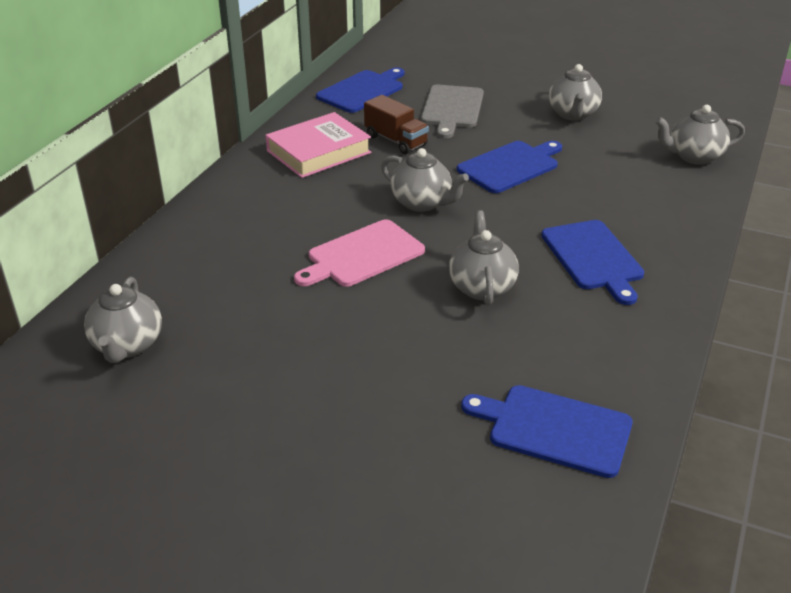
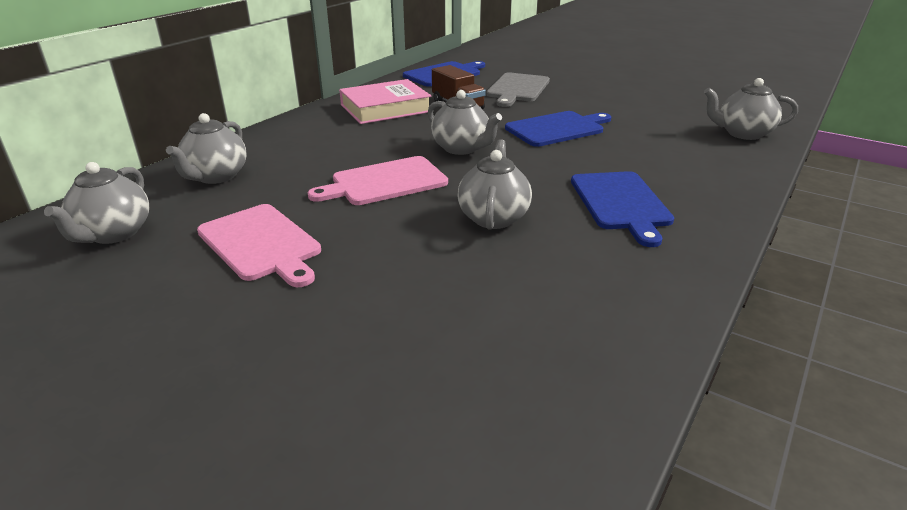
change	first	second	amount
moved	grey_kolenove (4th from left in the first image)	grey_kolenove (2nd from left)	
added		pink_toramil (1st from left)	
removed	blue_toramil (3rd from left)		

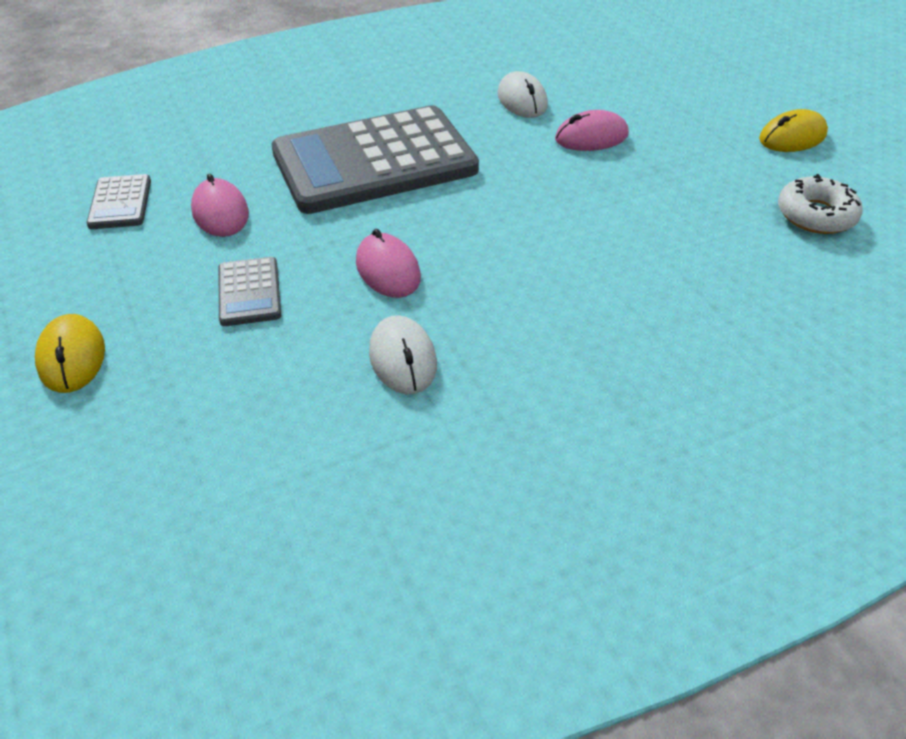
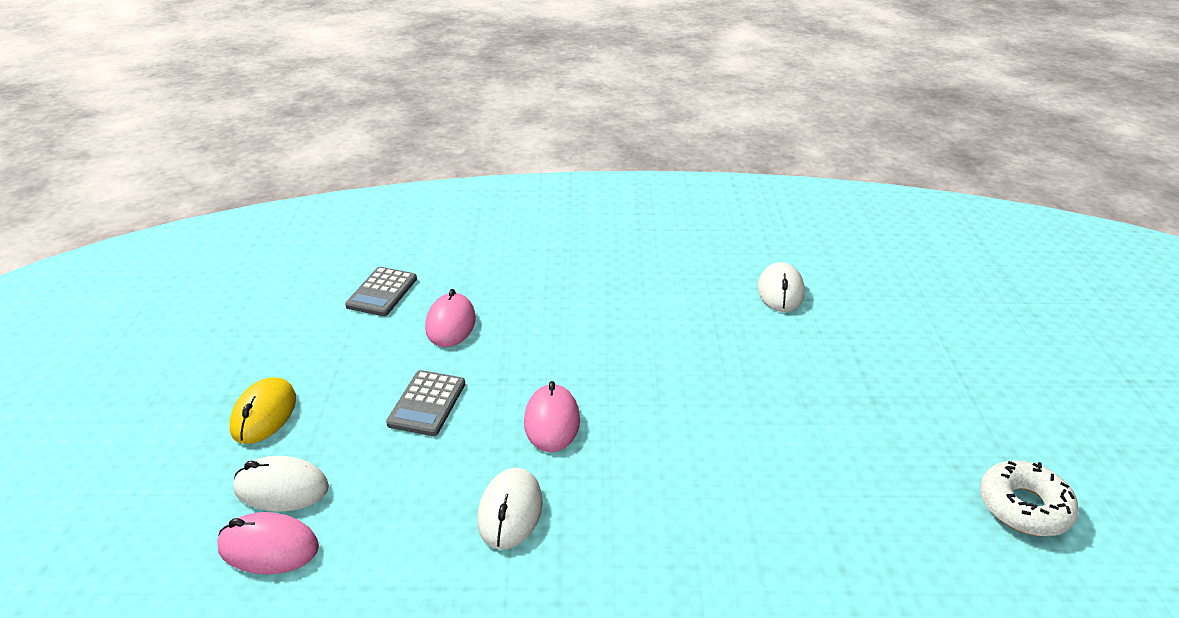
change	first	second	amount
moved	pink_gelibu (3rd from left in the first image)	pink_gelibu (1st from left)	
added		white_gelibu (1st from left)	
removed	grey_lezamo (3rd from left)		
removed	yellow_gelibu (2nd from left)		

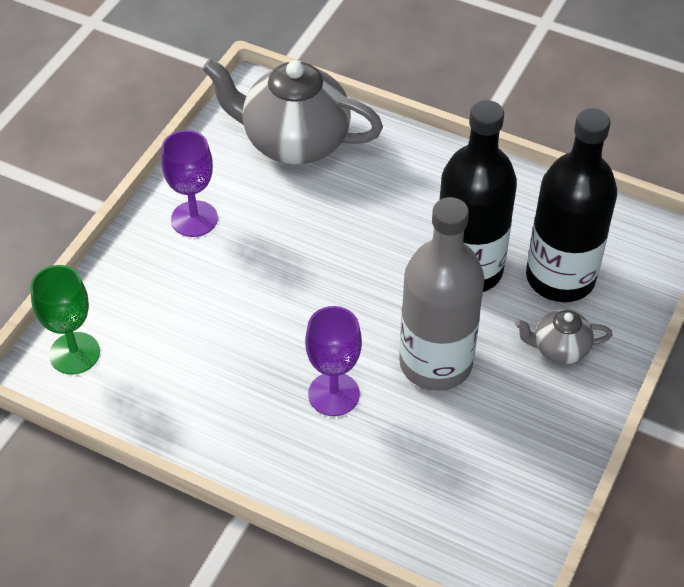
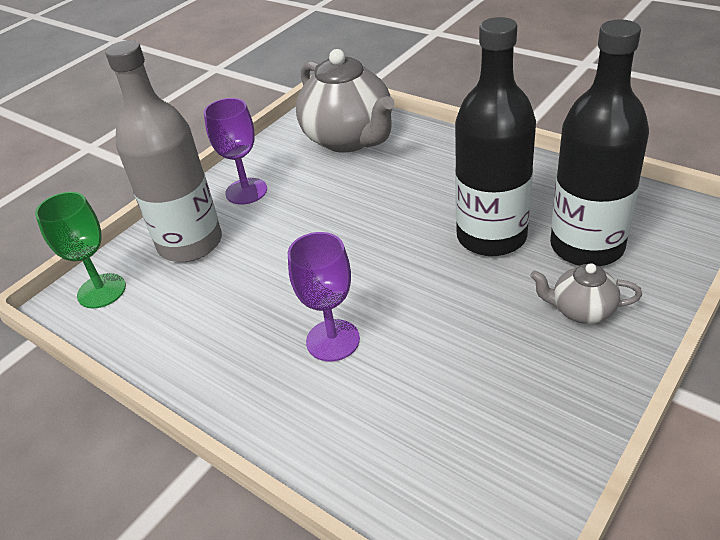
change	first	second	amount
moved	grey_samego		
turned	grey_kolenove (1st from left)		150 degrees counterclockwise

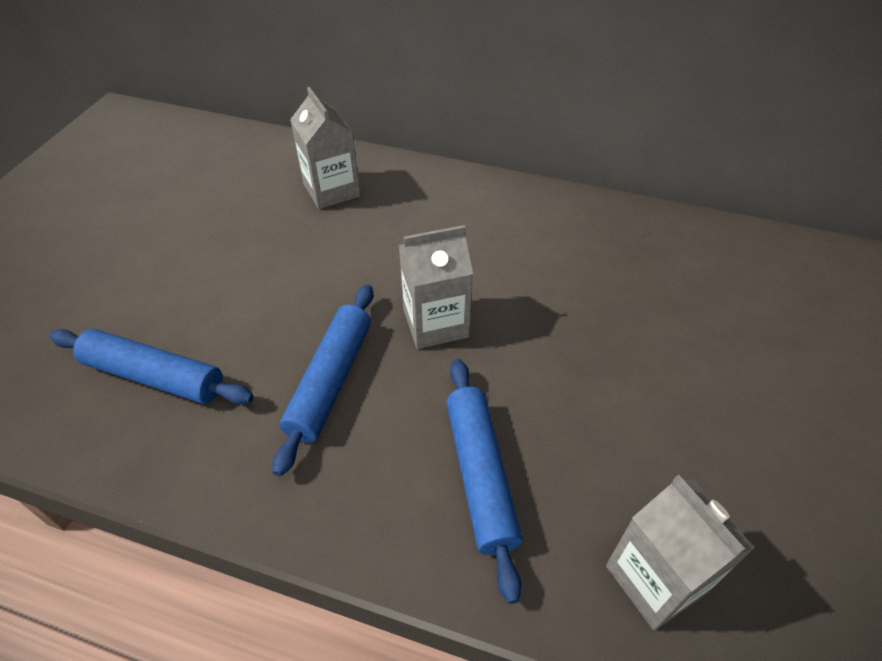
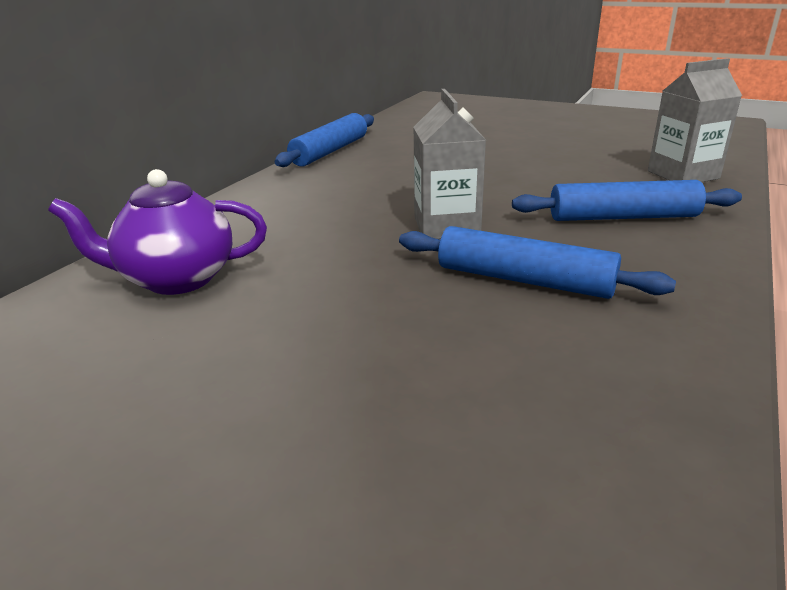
change	first	second	amount
replaced	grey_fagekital (1st from left)	purple_kolenove	
moved	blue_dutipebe (1st from left)		

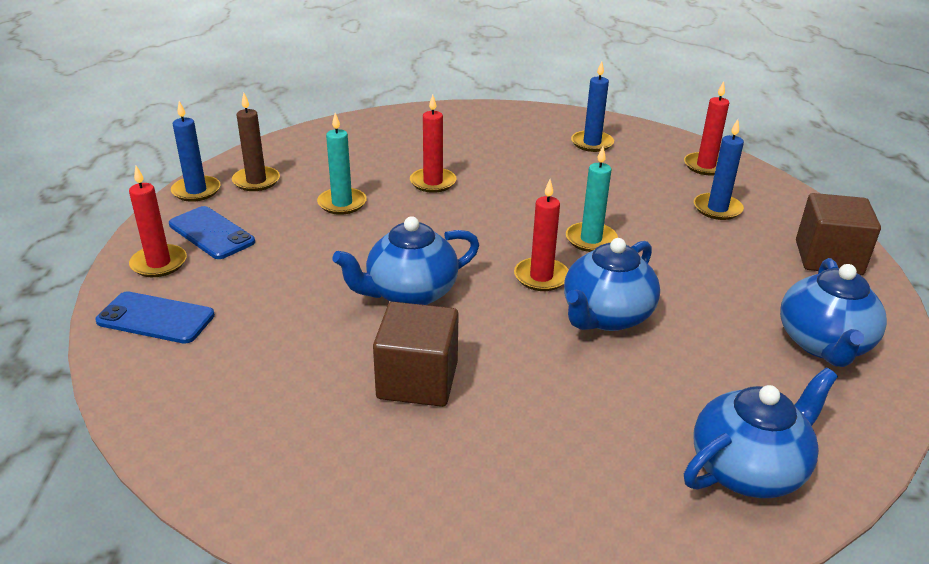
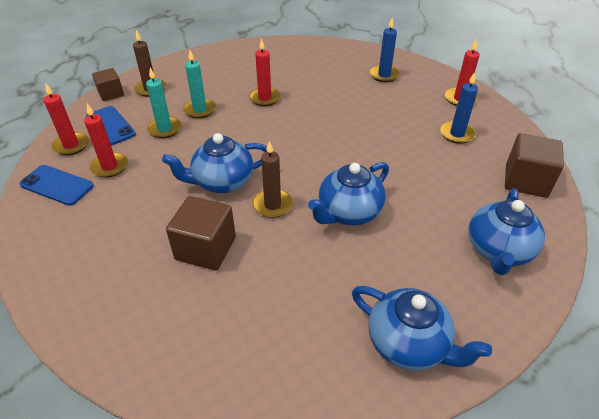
change	first	second	amount
moved	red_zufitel (3rd from left in the first image)	red_zufitel (2nd from left)	
replaced	blue_zufitel (1st from left)	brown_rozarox (1st from left)	
moved	turquoise_zufitel (2nd from left in the first image)	turquoise_zufitel (1st from left)	
added		brown_zufitel (2nd from left)	
turned	blue_kolenove (3rd from left)		60 degrees clockwise

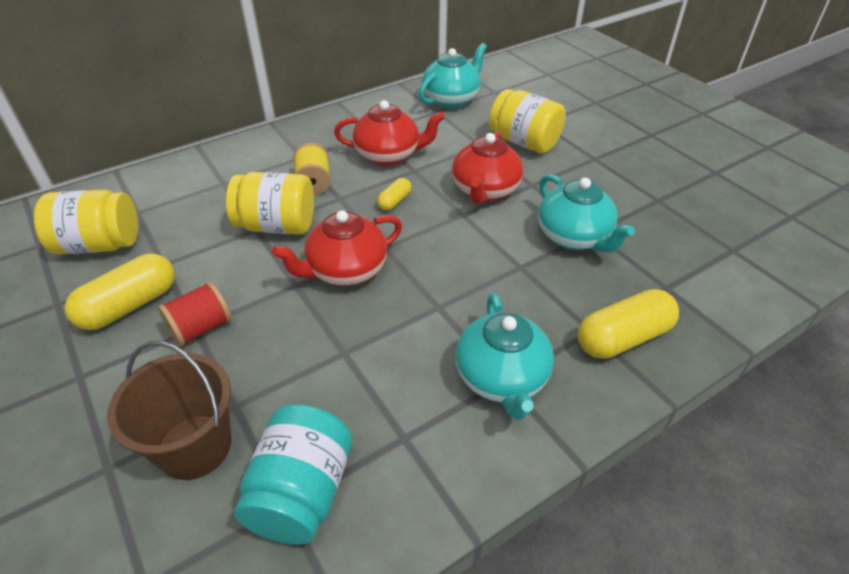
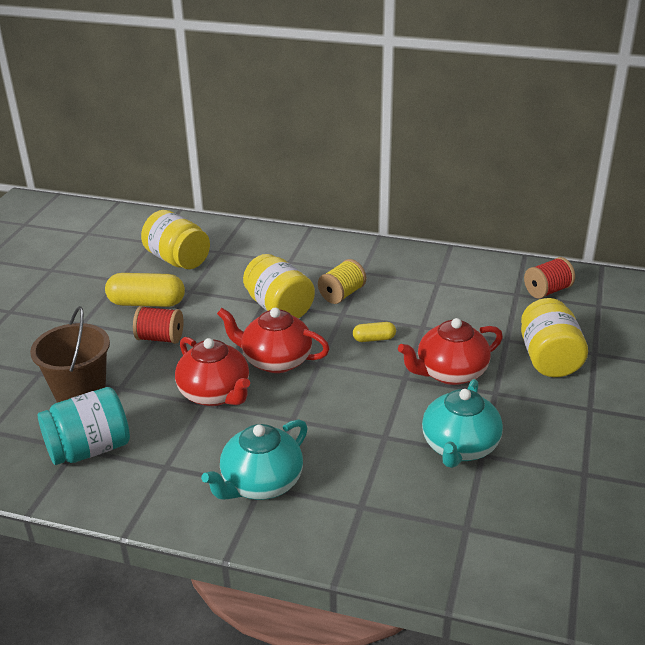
change	first	second	amount
moved	red_kolenove (2nd from left in the first image)	red_kolenove (1st from left)	
replaced	turquoise_kolenove (1st from left)	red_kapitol (2nd from left)	
removed	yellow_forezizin (3rd from left)		

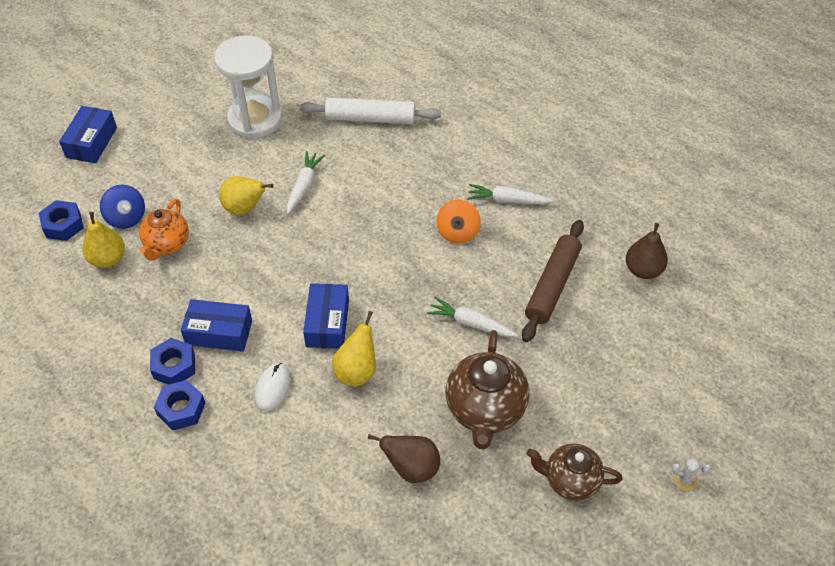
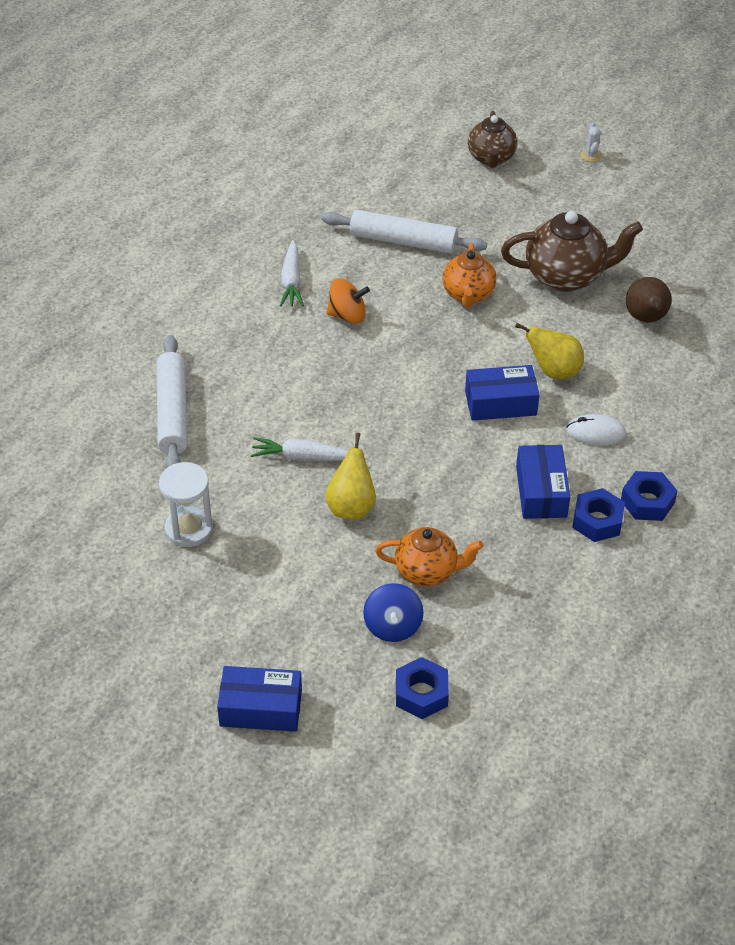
change	first	second	amount
resized	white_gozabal		x0.63
recoloured	brown_dutipebe	white_dutipebe (2nd from left)	
turned	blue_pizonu		135 degrees clockwise
replaced	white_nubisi (2nd from left)	orange_kolenove (2nd from left)	
moved	brown_kolenove (2nd from left in the first image)	brown_kolenove (1st from left)	
removed	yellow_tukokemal (1st from left)		
removed	brown_tukokemal (2nd from left)		

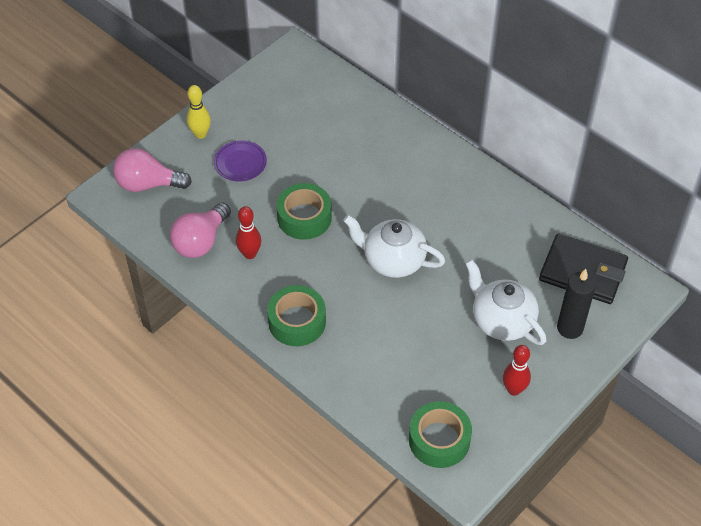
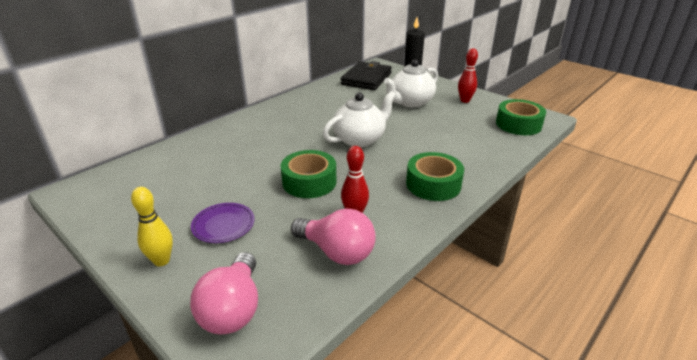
change	first	second	amount
turned	white_kolenove (1st from left)		150 degrees counterclockwise

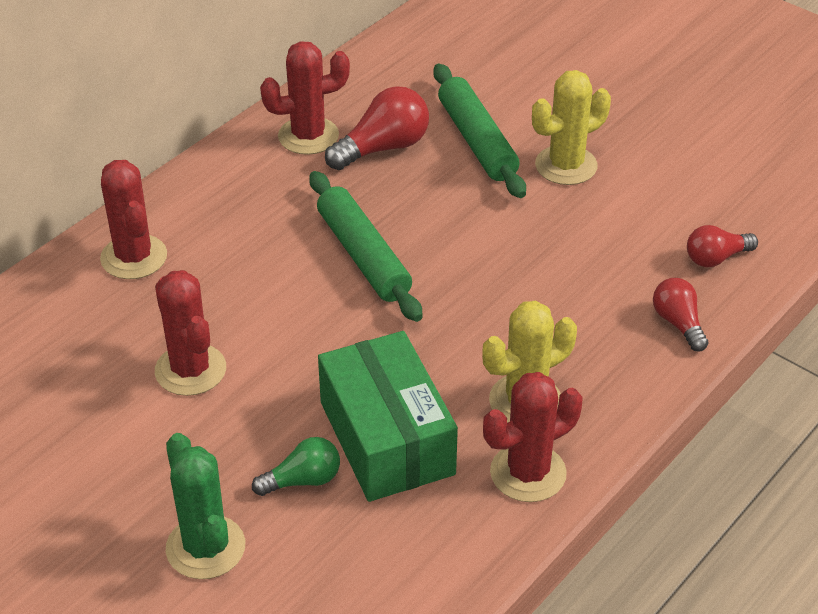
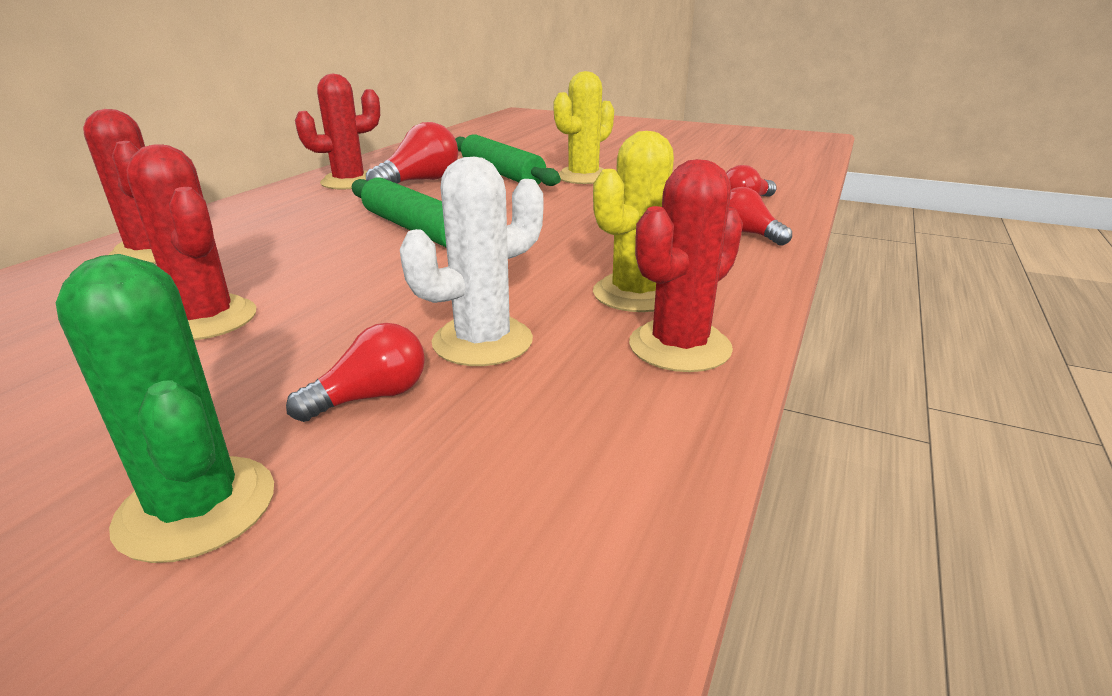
change	first	second	amount
recoloured	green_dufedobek	red_dufedobek (1st from left)	
replaced	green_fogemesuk	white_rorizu	

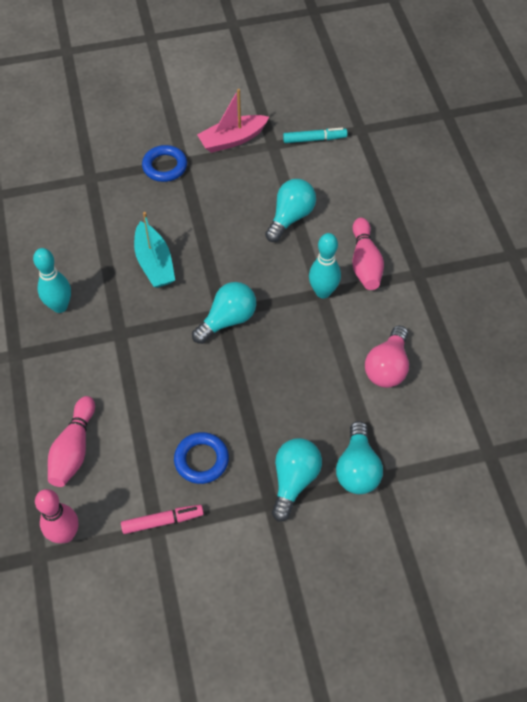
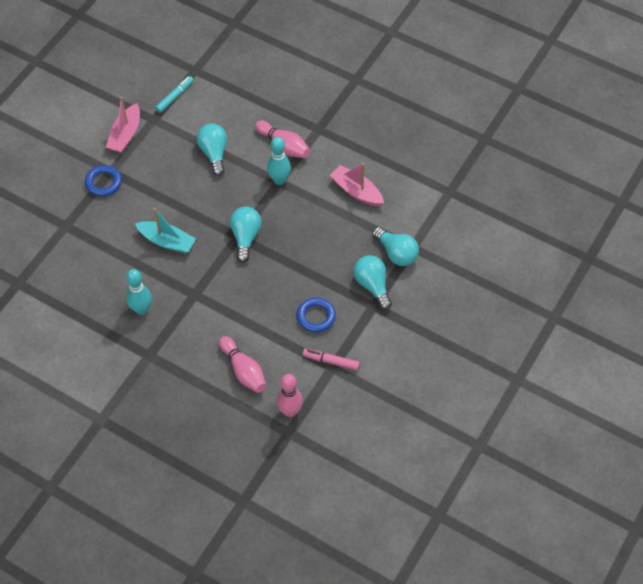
change	first	second	amount
turned	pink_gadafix		105 degrees counterclockwise
replaced	pink_dufedobek	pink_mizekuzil (2nd from left)	

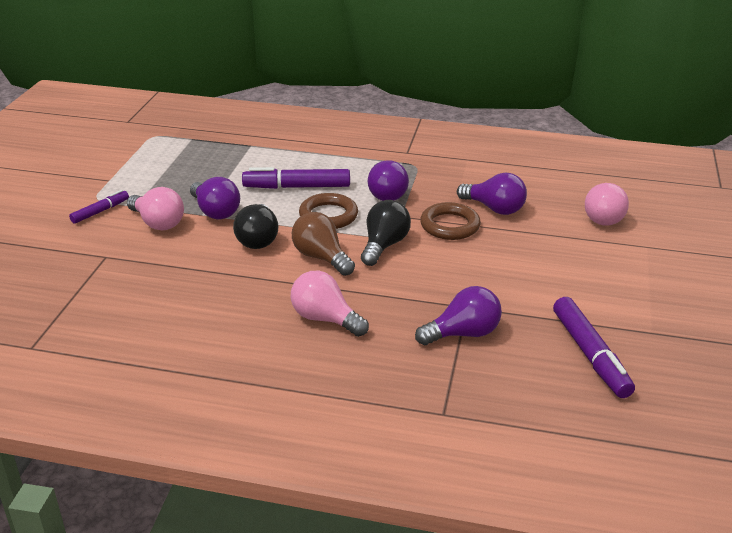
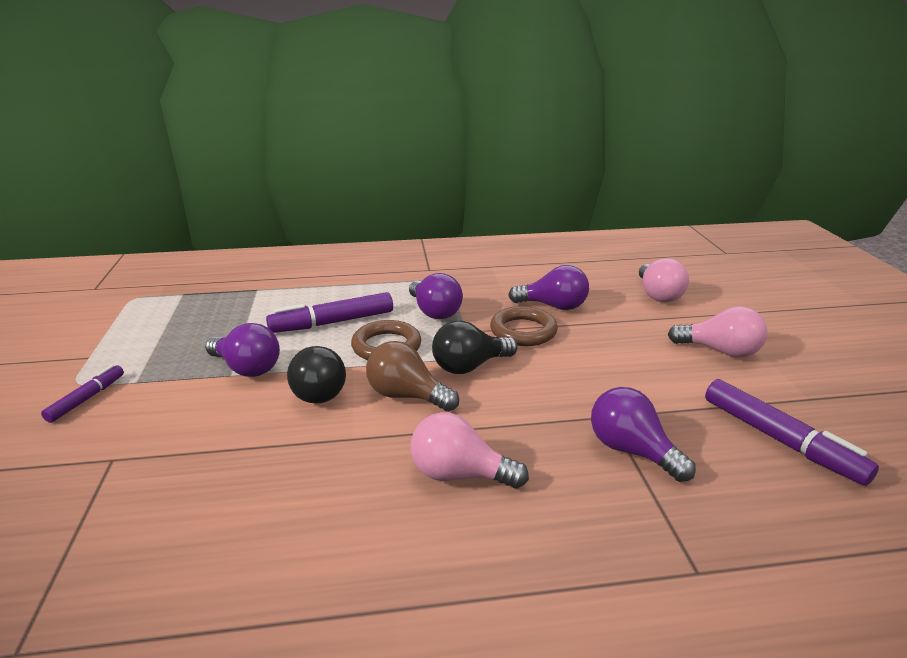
change	first	second	amount
turned	black_dufedobek (2nd from left)		120 degrees counterclockwise
turned	purple_dufedobek (3rd from left in the first image)	purple_dufedobek (4th from left)	90 degrees counterclockwise
moved	pink_dufedobek (1st from left in the first image)	pink_dufedobek (3rd from left)	

